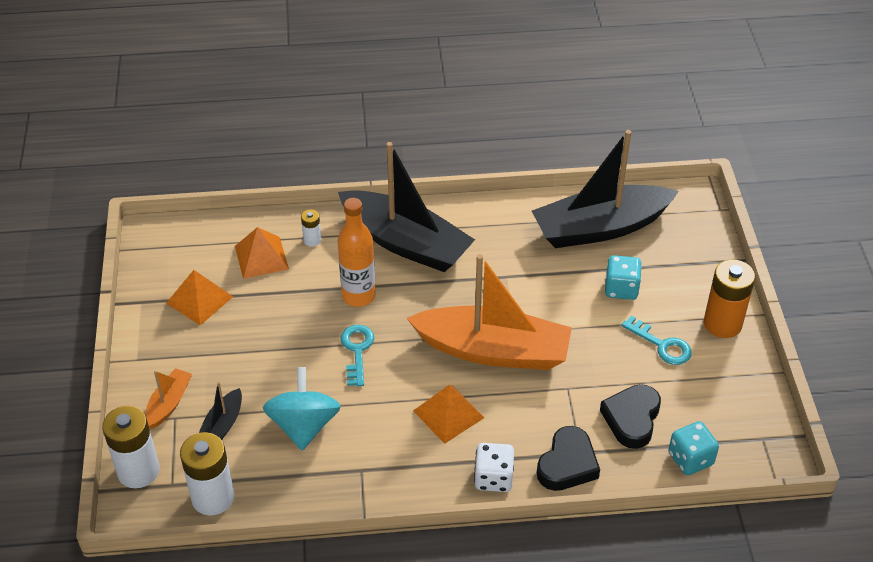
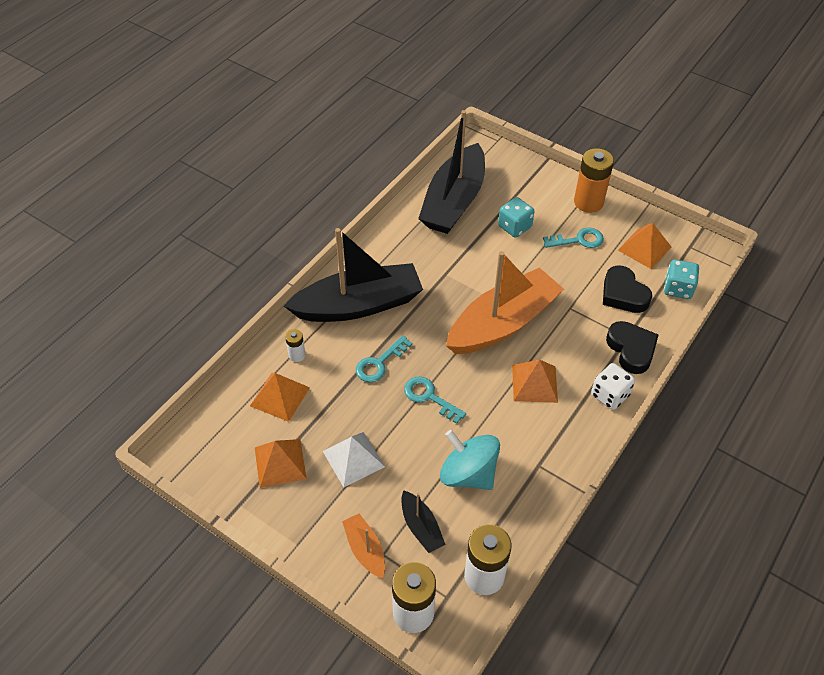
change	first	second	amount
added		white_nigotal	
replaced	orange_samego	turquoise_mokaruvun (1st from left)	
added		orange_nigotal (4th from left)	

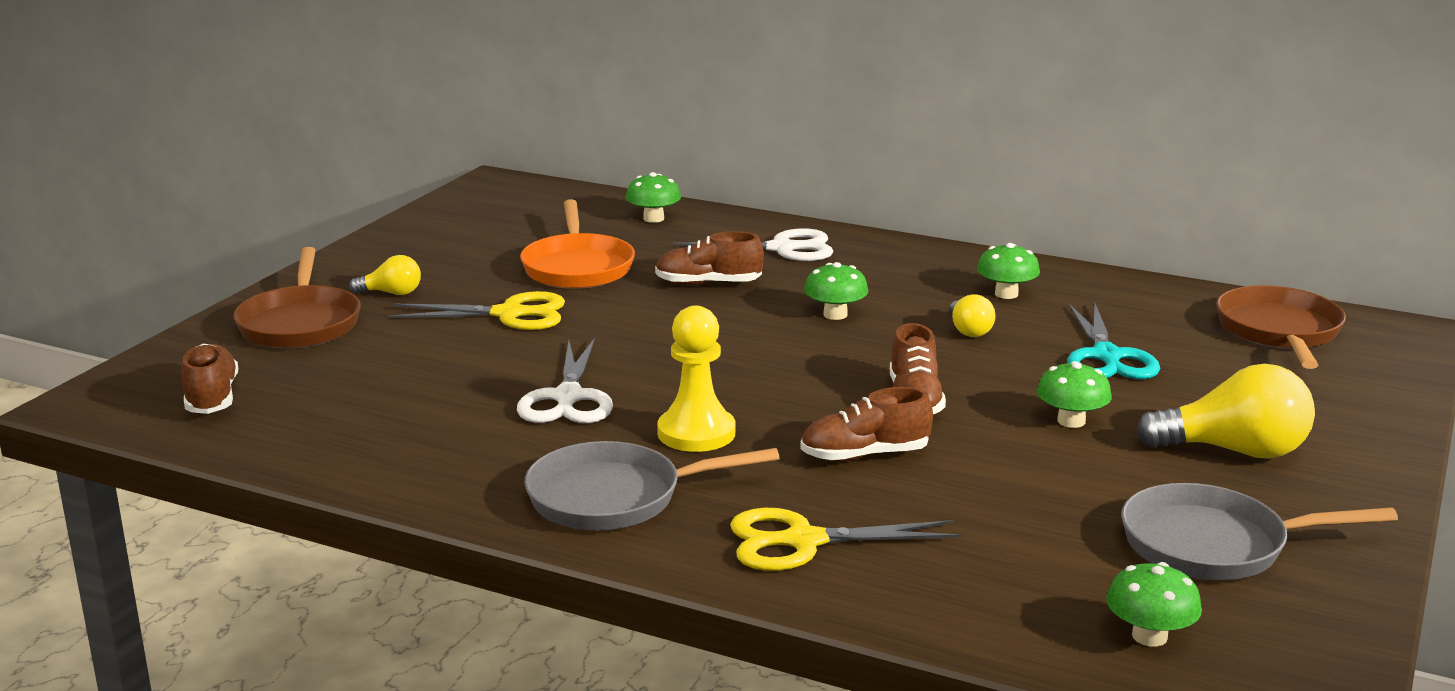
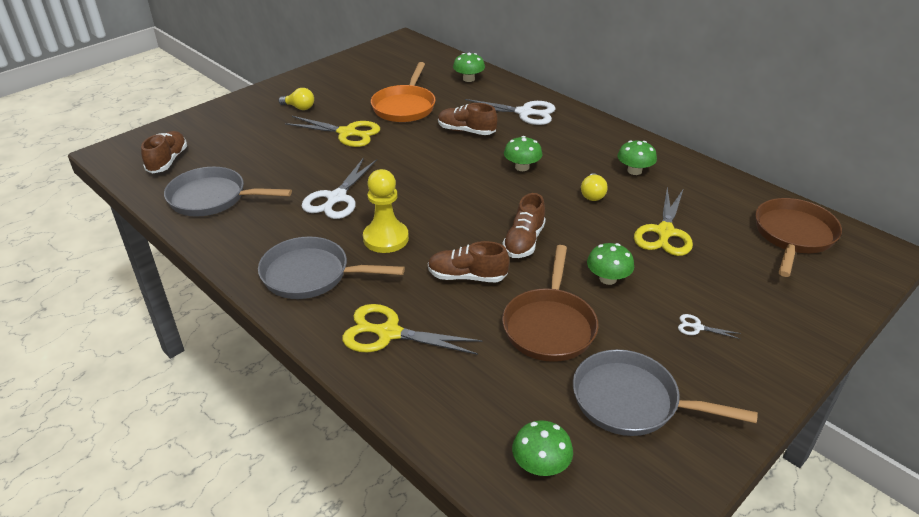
change	first	second	amount
added		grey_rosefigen (1st from left)	
moved	brown_rosefigen (1st from left)		
recoloured	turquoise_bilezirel	yellow_bilezirel (3rd from left)	
replaced	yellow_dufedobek (3rd from left)	white_bilezirel (3rd from left)	

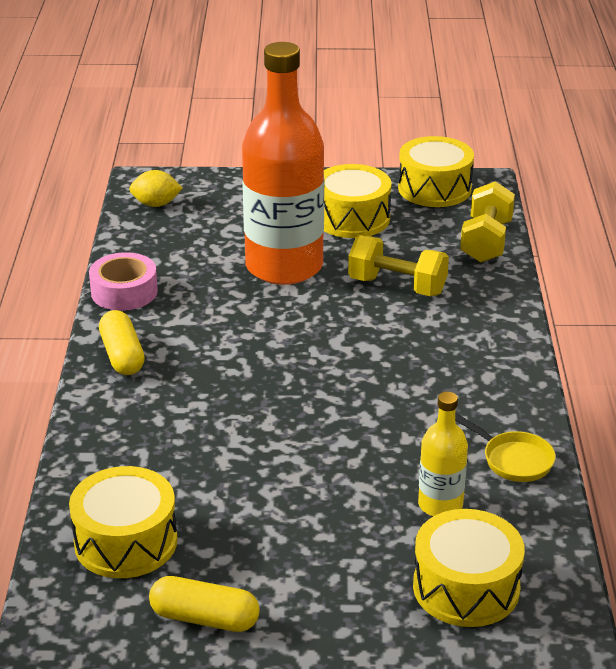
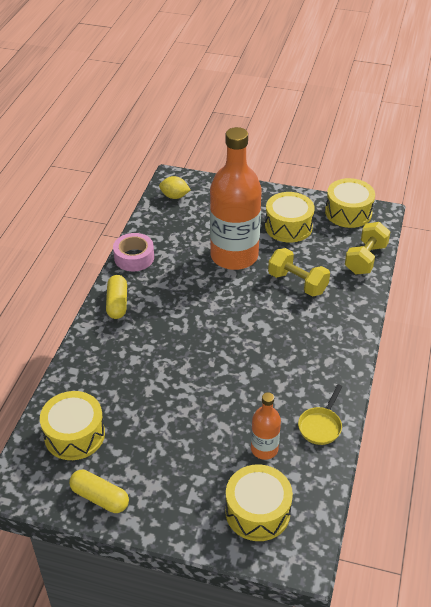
change	first	second	amount
recoloured	yellow_samego	orange_samego (2nd from left)	
turned	yellow_rosefigen		60 degrees clockwise

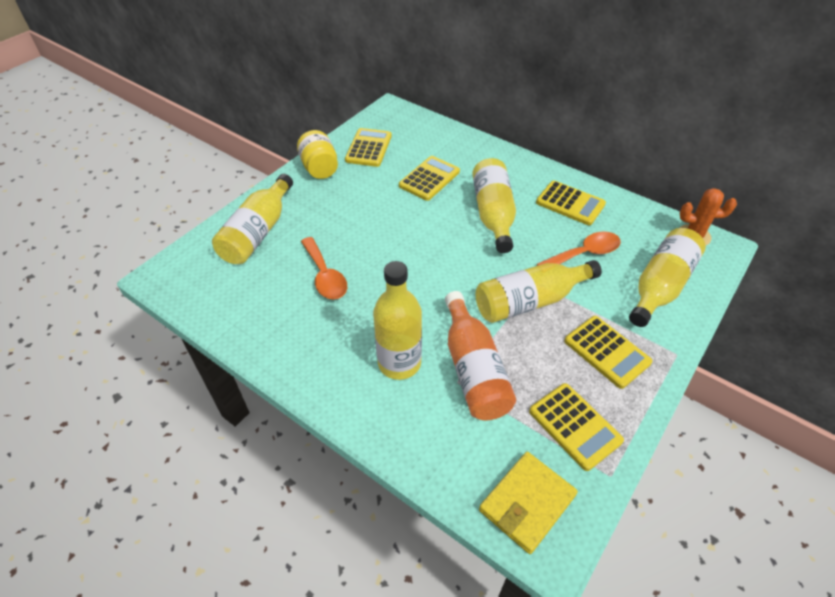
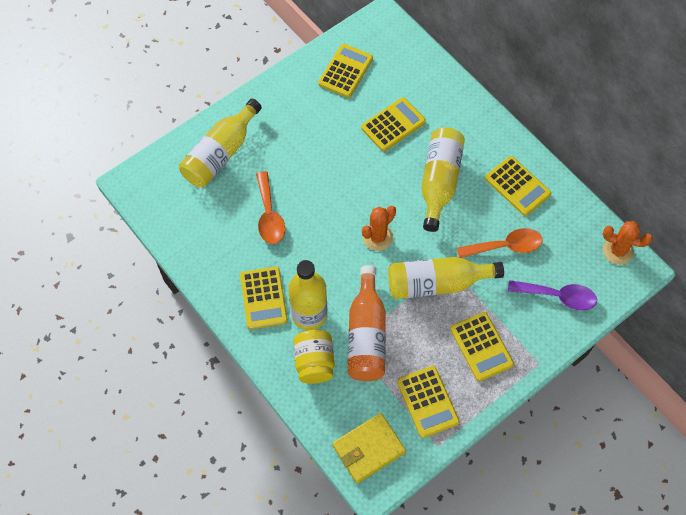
change	first	second	amount
added		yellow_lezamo (1st from left)	
moved	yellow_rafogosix		
added		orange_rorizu (1st from left)	
replaced	yellow_samego (5th from left)	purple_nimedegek	

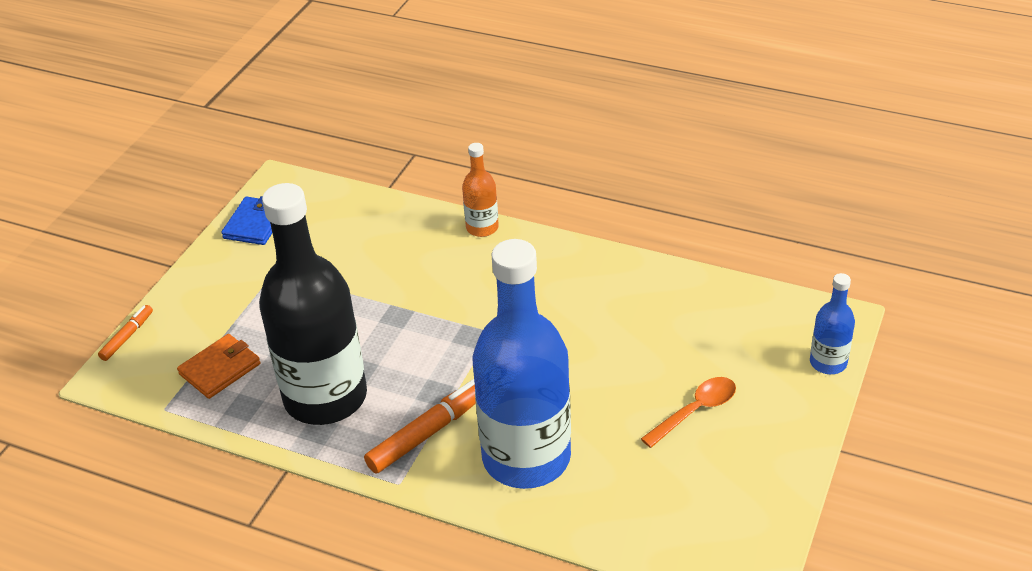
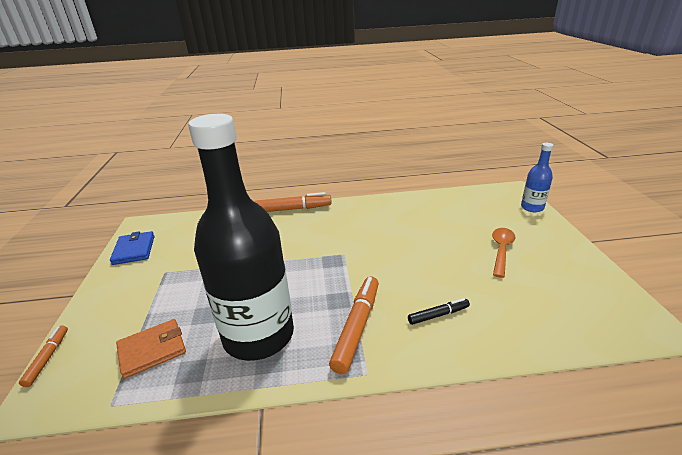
change	first	second	amount
turned	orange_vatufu		45 degrees clockwise
replaced	orange_samego	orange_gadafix (2nd from left)	
replaced	blue_samego (1st from left)	black_gadafix	

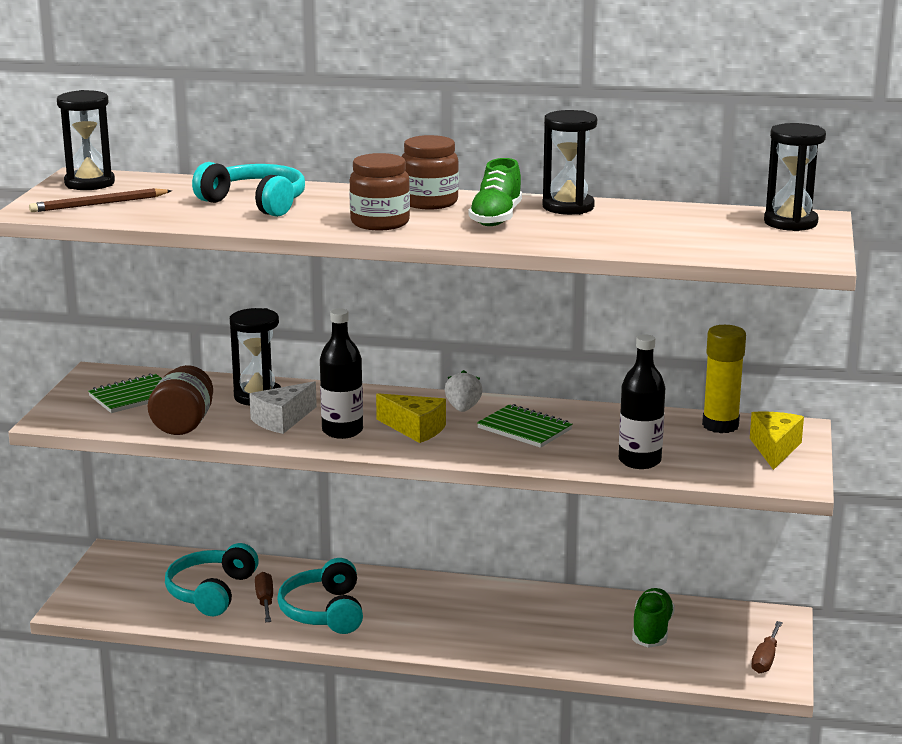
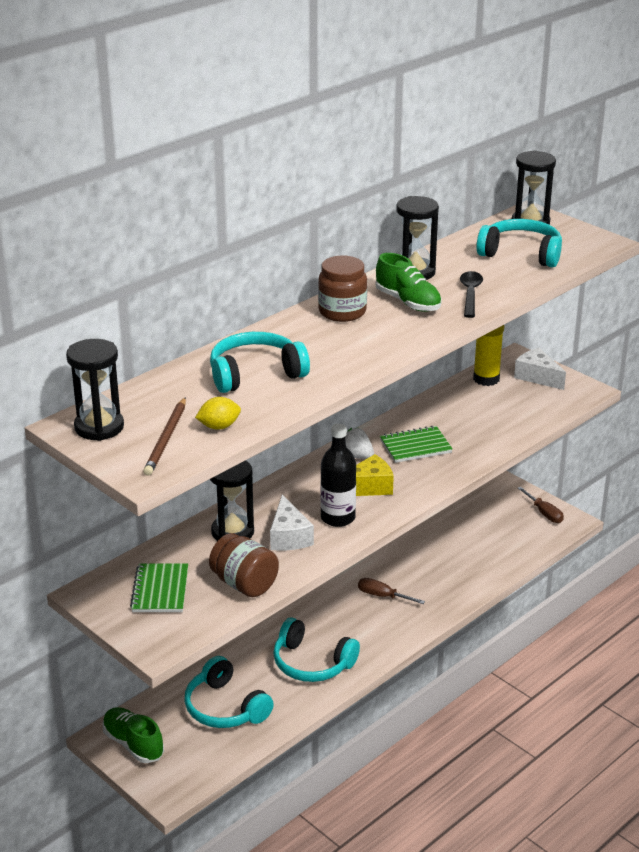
change	first	second	amount
moved	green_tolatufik (2nd from left in the first image)	green_tolatufik (1st from left)	
added		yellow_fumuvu	
moved	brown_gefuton (1st from left)		
added		black_nimedegek	
added		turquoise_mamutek (4th from left)	
recoloured	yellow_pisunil (2nd from left)	white_pisunil (2nd from left)	
removed	brown_rafogosix (2nd from left)		
removed	black_samego (2nd from left)		

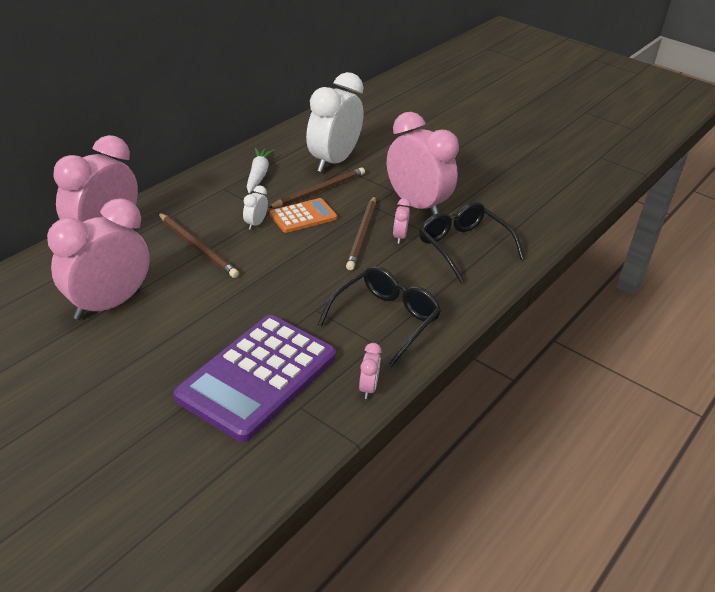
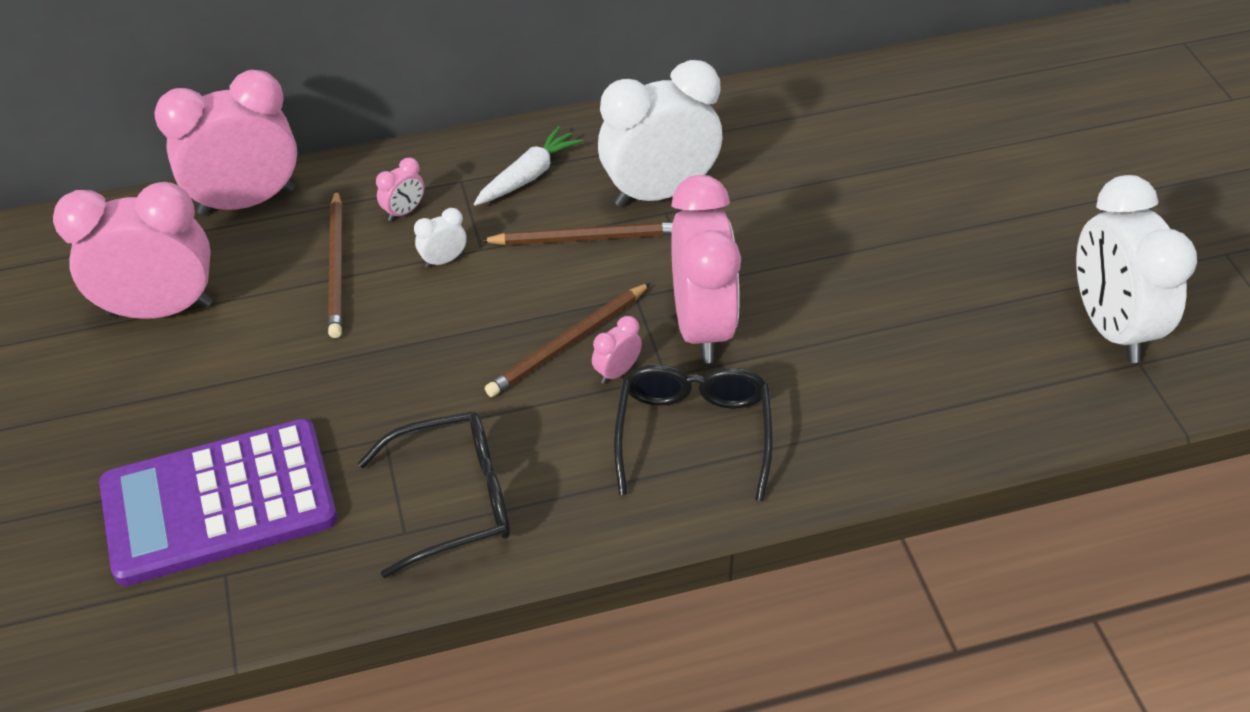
change	first	second	amount
moved	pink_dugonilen (3rd from left)		
added		white_dugonilen (3rd from left)	
removed	orange_lezamo		

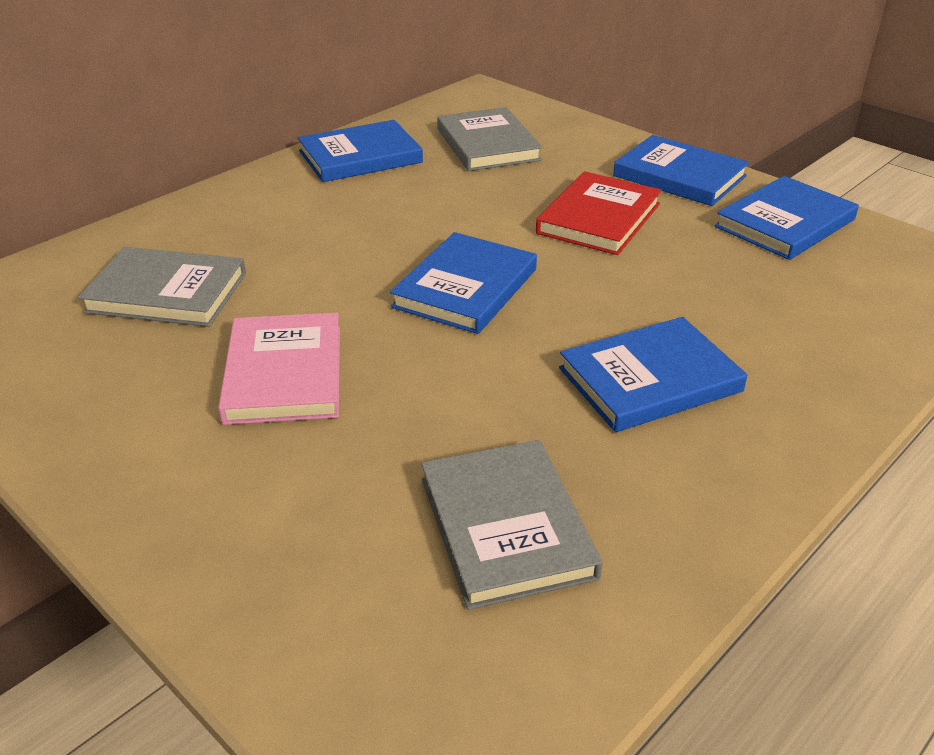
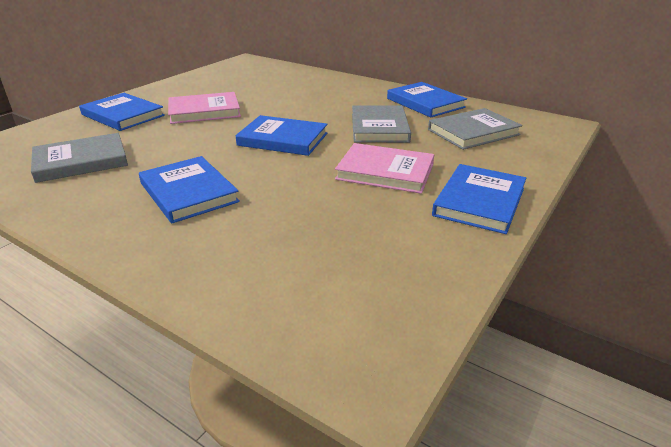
change	first	second	amount
moved	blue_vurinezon (5th from left in the first image)	blue_vurinezon (1st from left)	
recoloured	red_vurinezon	pink_vurinezon (2nd from left)	
moved	grey_vurinezon (1st from left in the first image)	grey_vurinezon (2nd from left)	

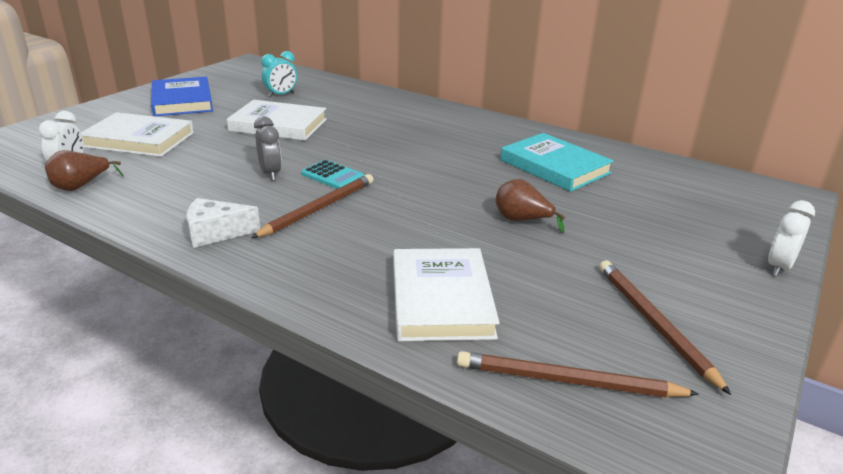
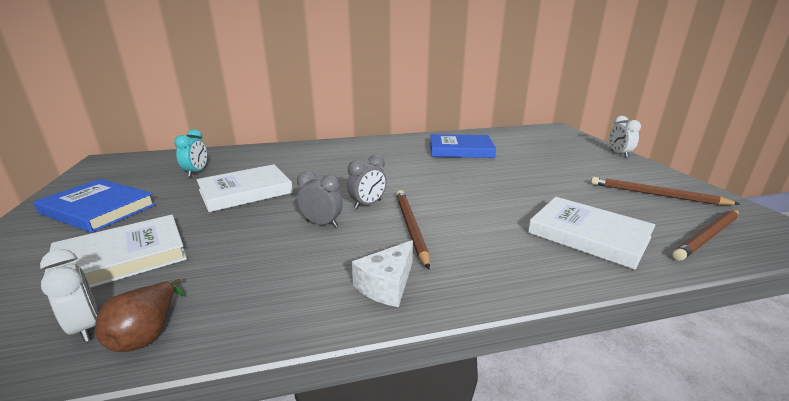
change	first	second	amount
replaced	turquoise_lezamo	grey_dugonilen (2nd from left)	
recoloured	turquoise_vurinezon	blue_vurinezon (2nd from left)	
removed	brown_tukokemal (2nd from left)		

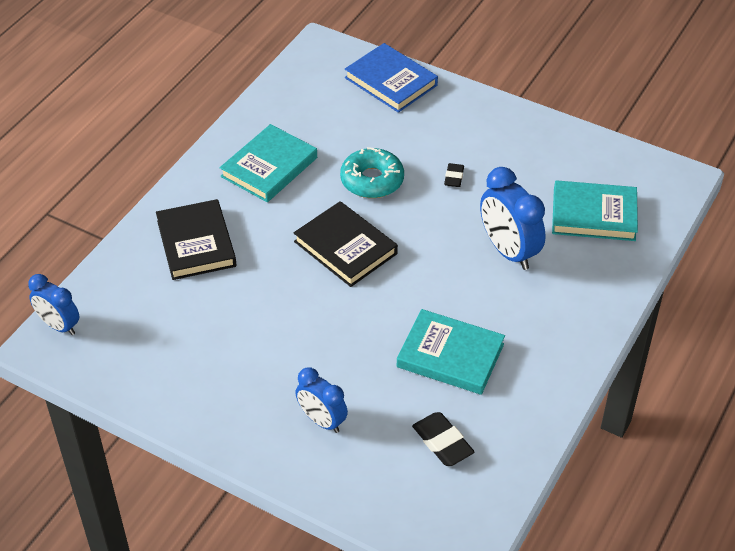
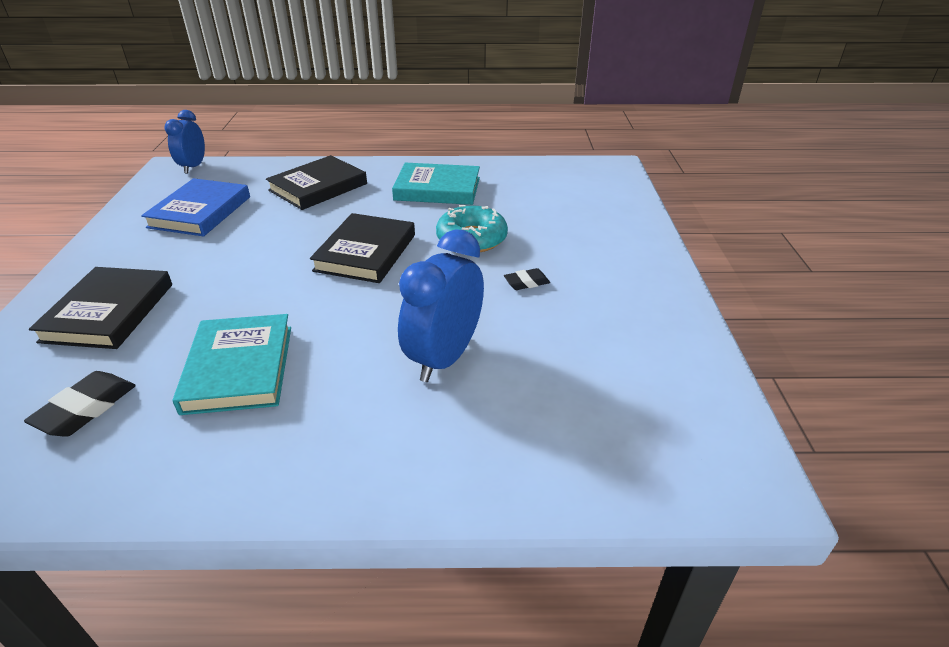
change	first	second	amount
replaced	blue_dugonilen (2nd from left)	black_vurinezon (1st from left)	
moved	blue_vurinezon		
removed	turquoise_vurinezon (3rd from left)		

